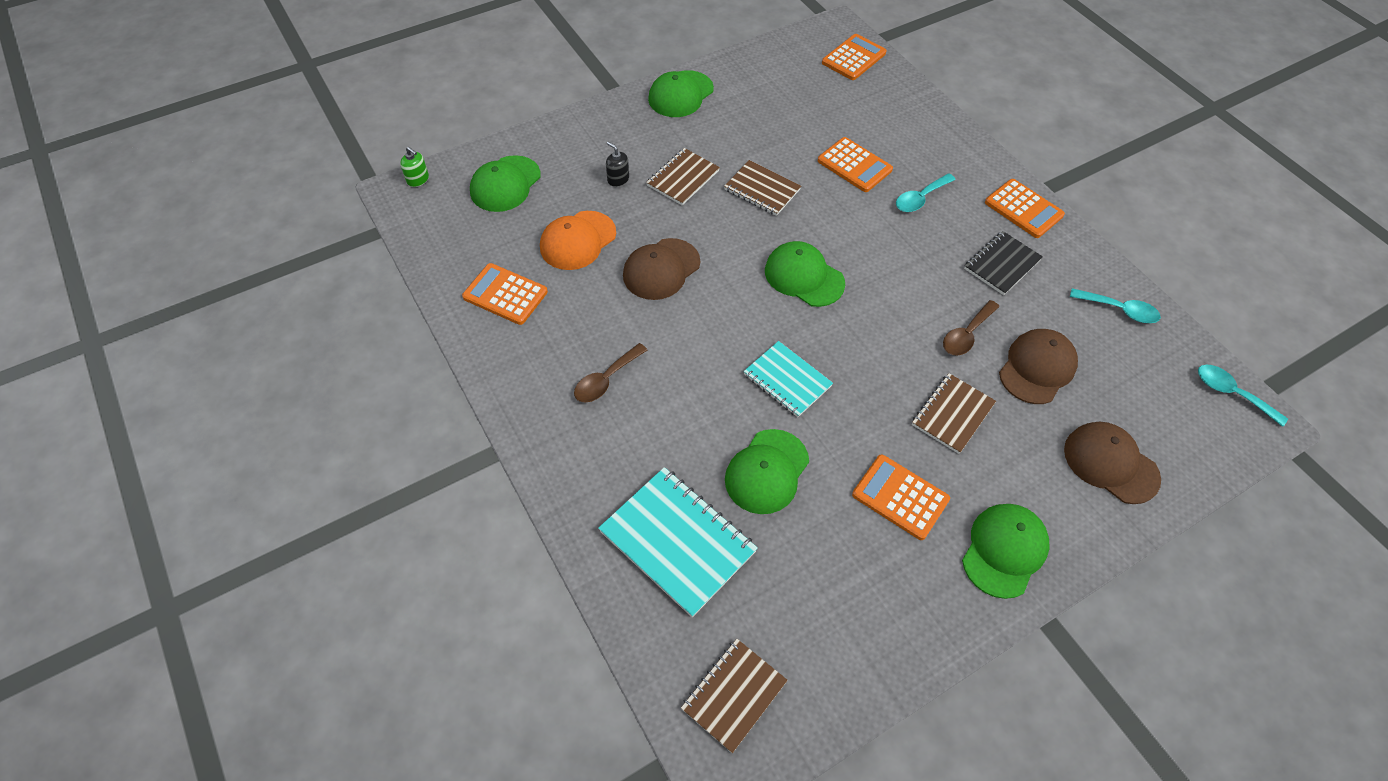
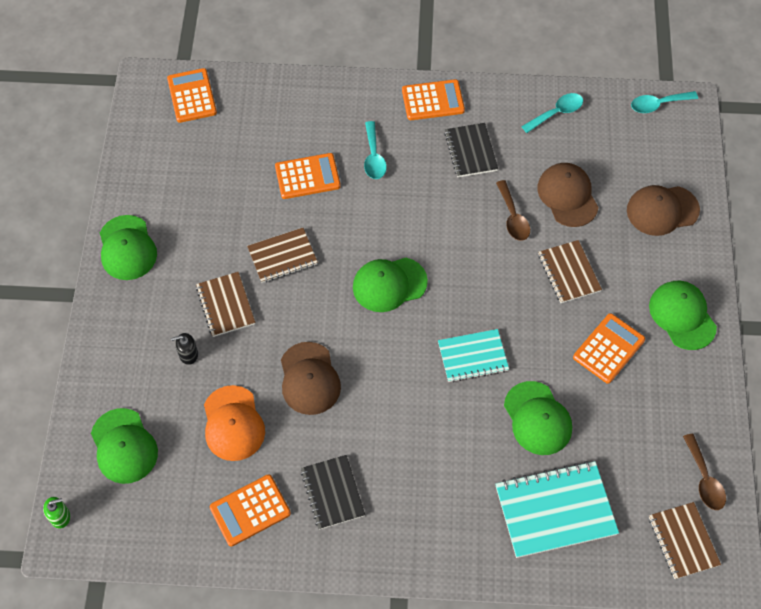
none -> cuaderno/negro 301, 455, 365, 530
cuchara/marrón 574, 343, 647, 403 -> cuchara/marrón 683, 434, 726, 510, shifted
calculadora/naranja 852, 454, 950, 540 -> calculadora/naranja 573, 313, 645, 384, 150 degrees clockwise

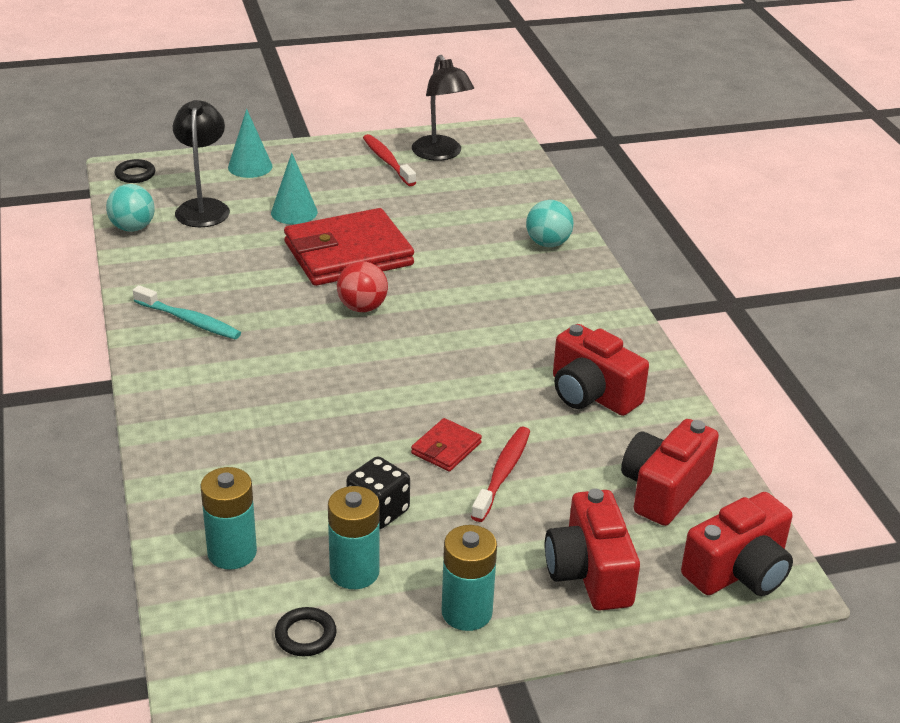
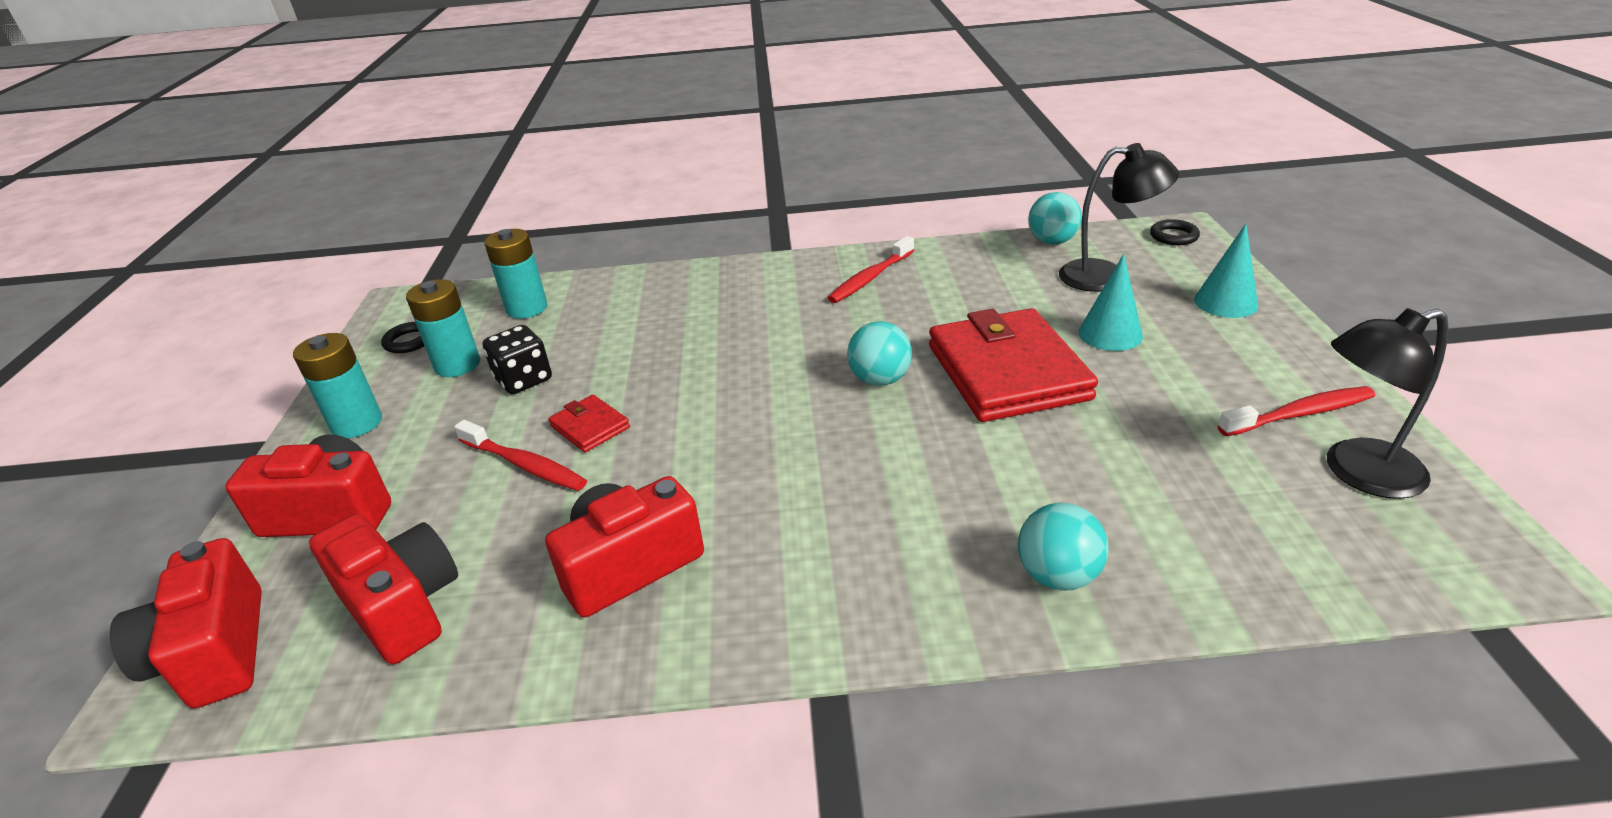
cepillo de dientes/turquesa 133, 285, 241, 339 -> cepillo de dientes/rojo 828, 236, 914, 303
pelota/rojo 337, 261, 388, 312 -> pelota/turquesa 847, 321, 912, 386

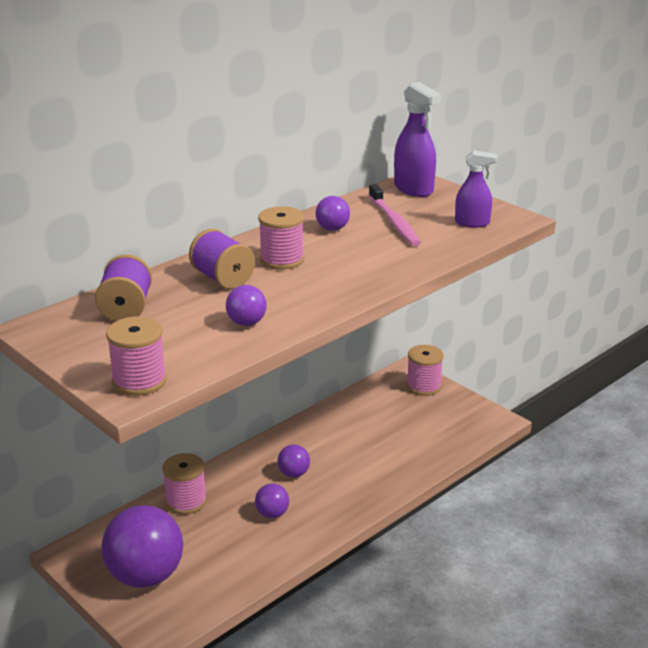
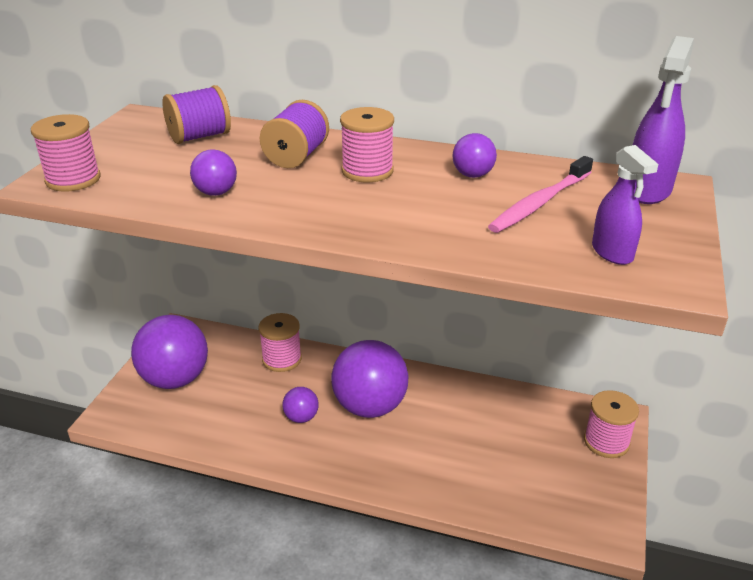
pelota/morado 278, 445, 310, 478 -> pelota/morado 331, 340, 408, 418, x2.15

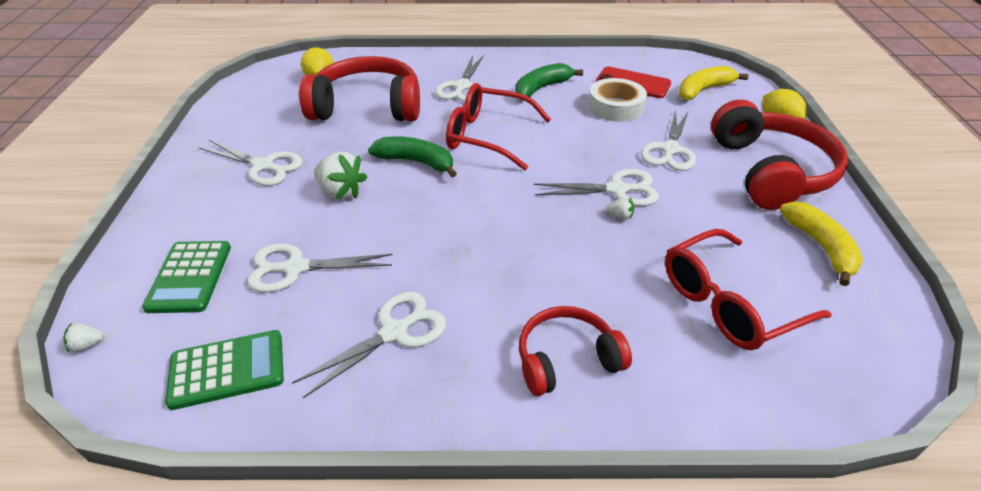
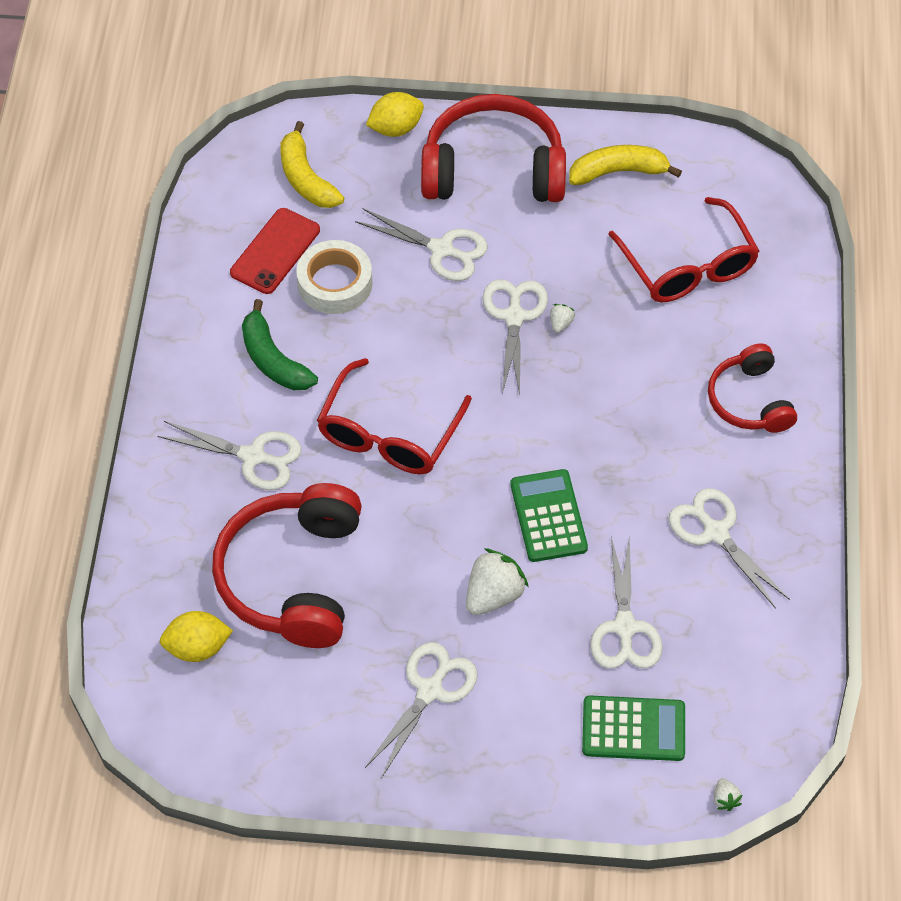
plátano/verde 368, 136, 457, 177 -> none
calculadora/verde 165, 330, 284, 410 -> calculadora/verde 510, 469, 588, 562, shifted

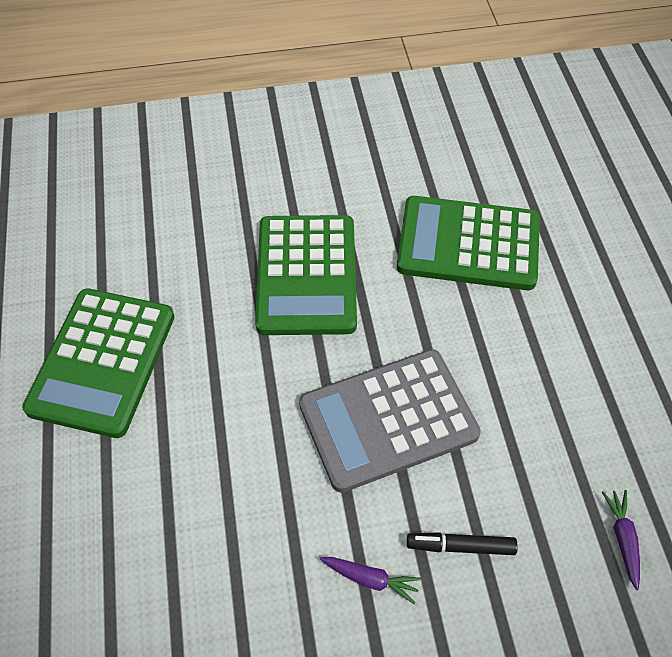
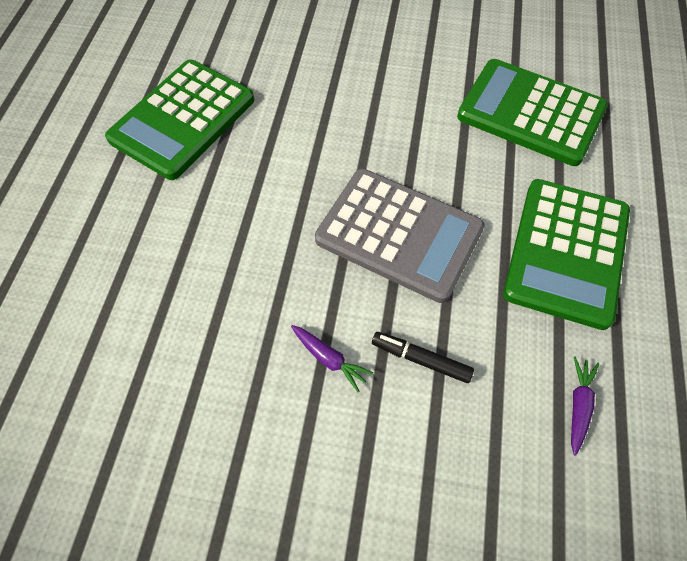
calculadora/verde 255, 215, 357, 335 -> calculadora/verde 503, 179, 630, 330, shifted
calculadora/gris 299, 349, 481, 493 -> calculadora/gris 315, 169, 485, 303, 150 degrees counterclockwise

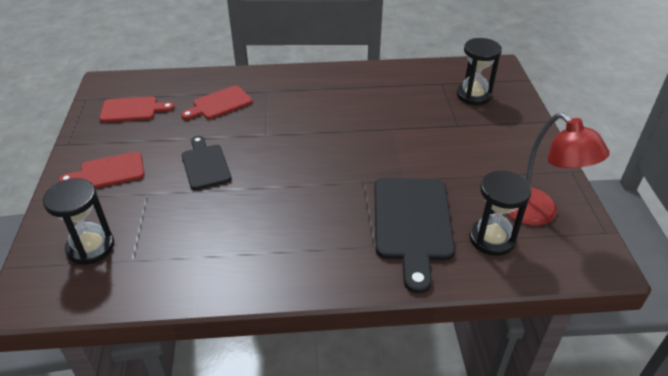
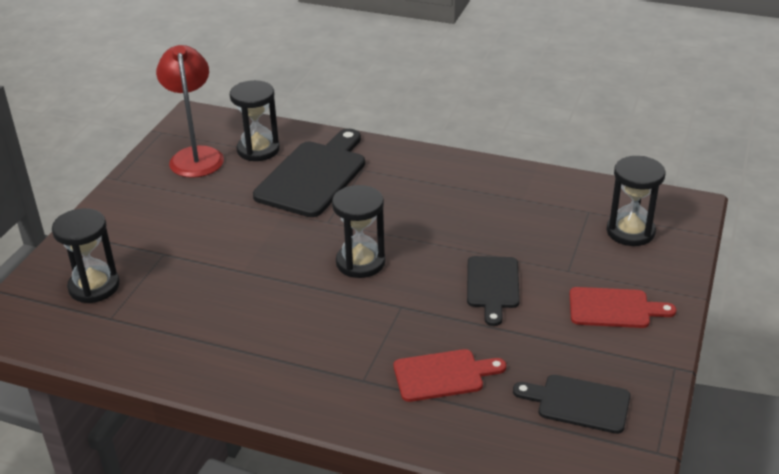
none -> reloj de arena/negro 332, 185, 385, 278
tabla de cortar/rojo 99, 96, 175, 122 -> tabla de cortar/negro 513, 375, 630, 434

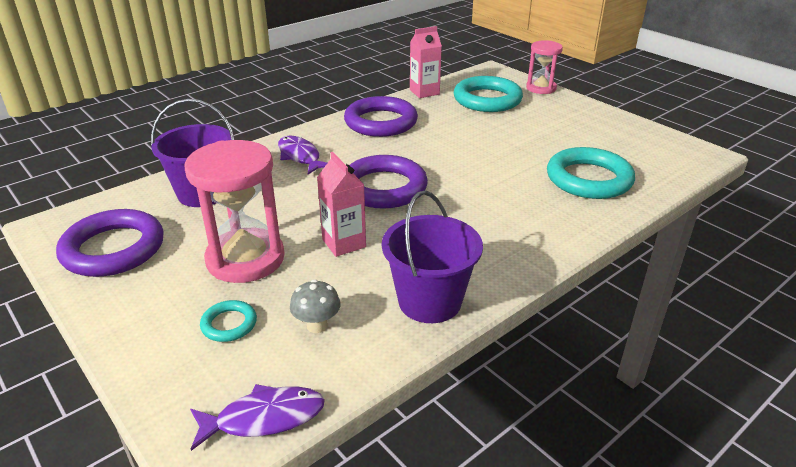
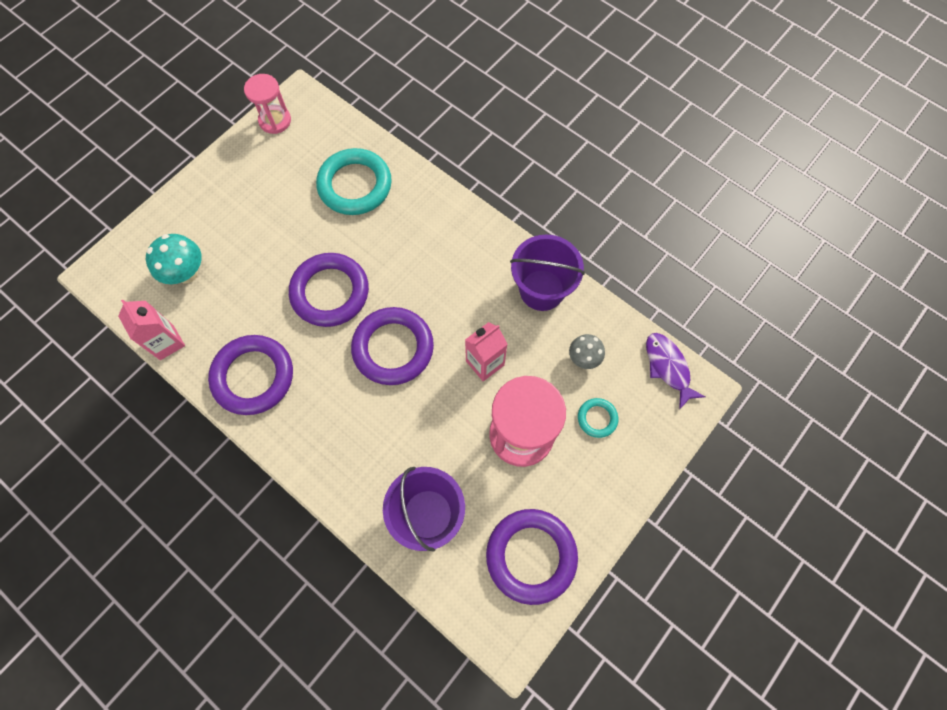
pez/morado 278, 135, 327, 174 -> none
none -> anillo/morado 289, 253, 369, 327
reloj de arena/rosa 526, 40, 563, 94 -> reloj de arena/rosa 244, 74, 291, 134, shifted
anillo/turquesa 454, 76, 523, 112 -> seta/turquesa 146, 234, 202, 284

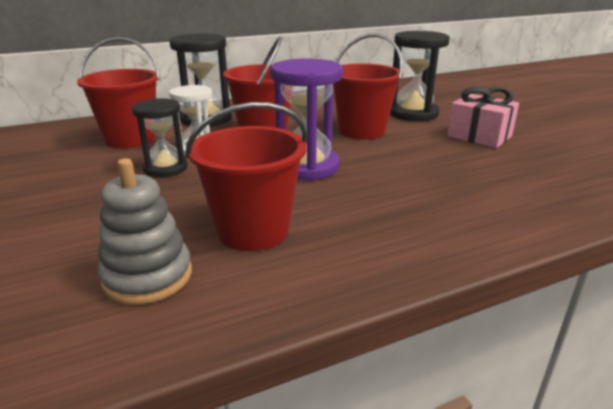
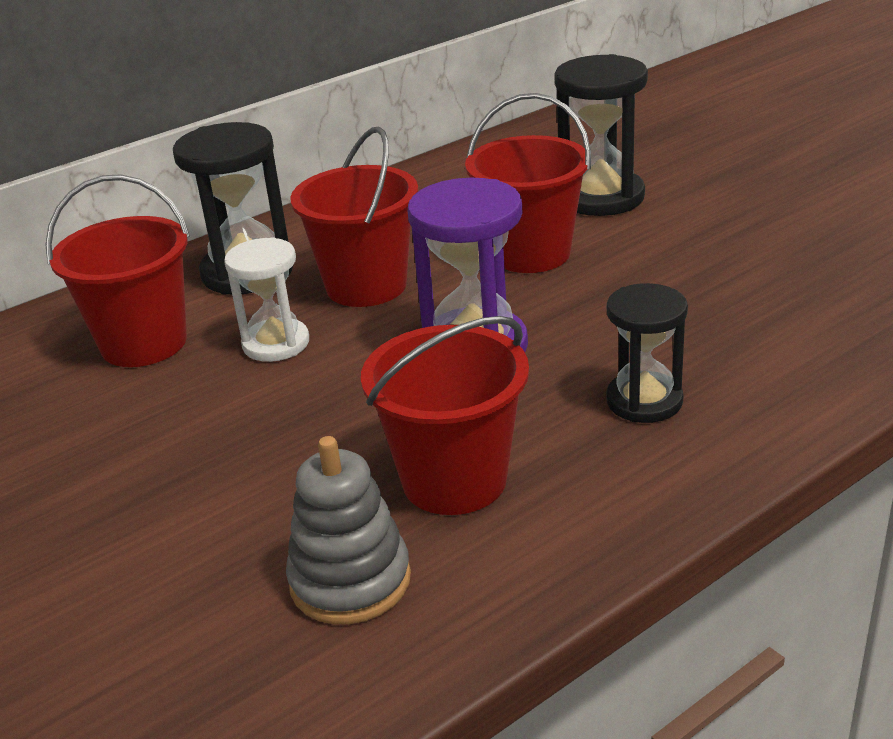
regalo/rosa 447, 86, 519, 148 -> none
reloj de arena/negro 132, 98, 188, 177 -> reloj de arena/negro 606, 283, 688, 423, shifted

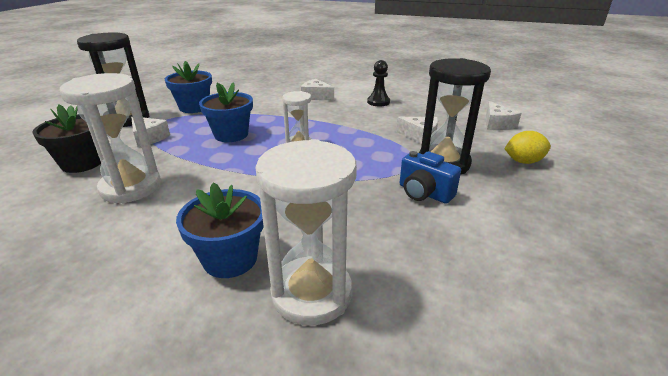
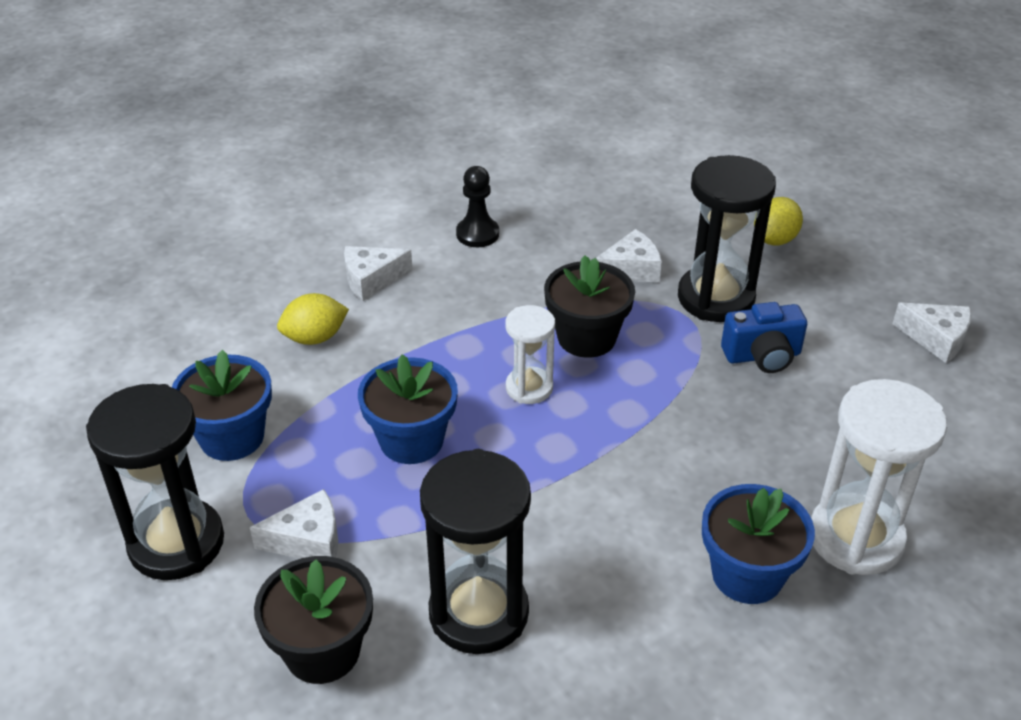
none -> limón/amarillo 277, 293, 349, 345
none -> maceta/negro 544, 255, 635, 358
queso/blanco 486, 101, 521, 130 -> queso/blanco 893, 303, 971, 363, shifted
reloj de arena/blanco 60, 73, 161, 204 -> reloj de arena/negro 420, 449, 531, 654

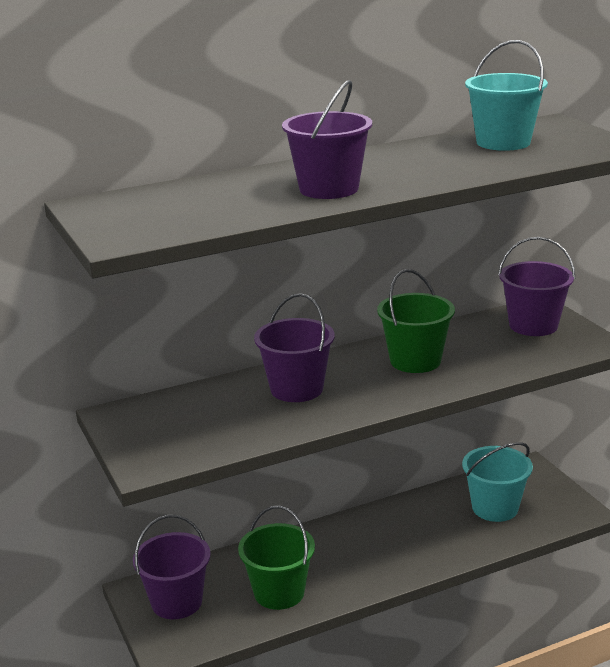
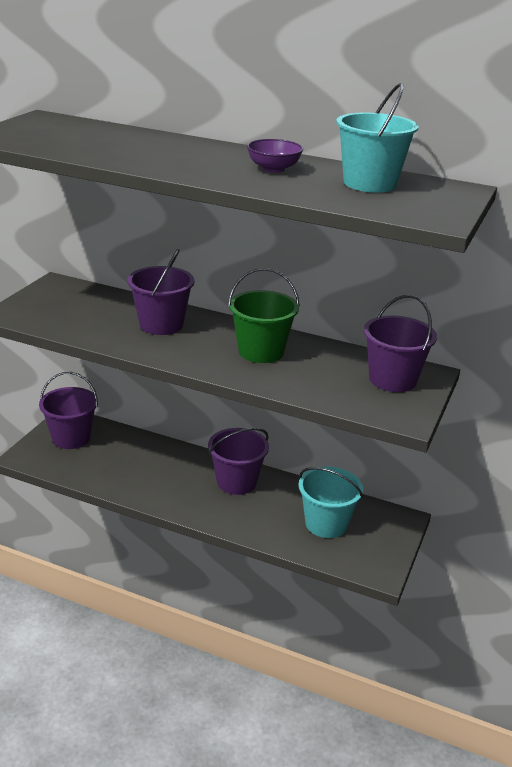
balde/verde 238, 506, 315, 610 -> none
none -> cuenco/morado 247, 139, 303, 173
balde/morado 282, 80, 372, 199 -> balde/morado 208, 428, 269, 495, shifted

